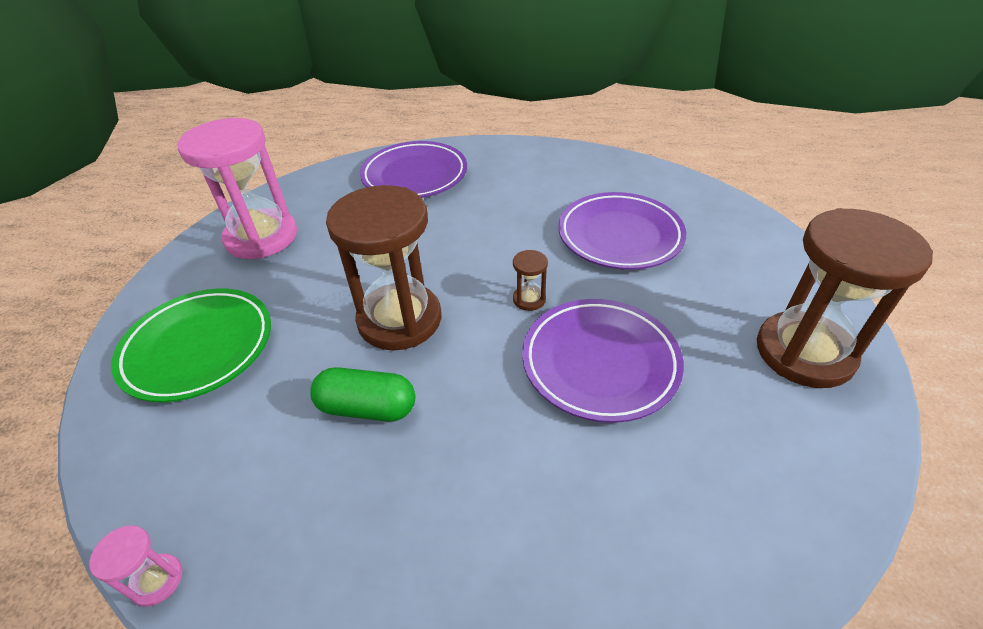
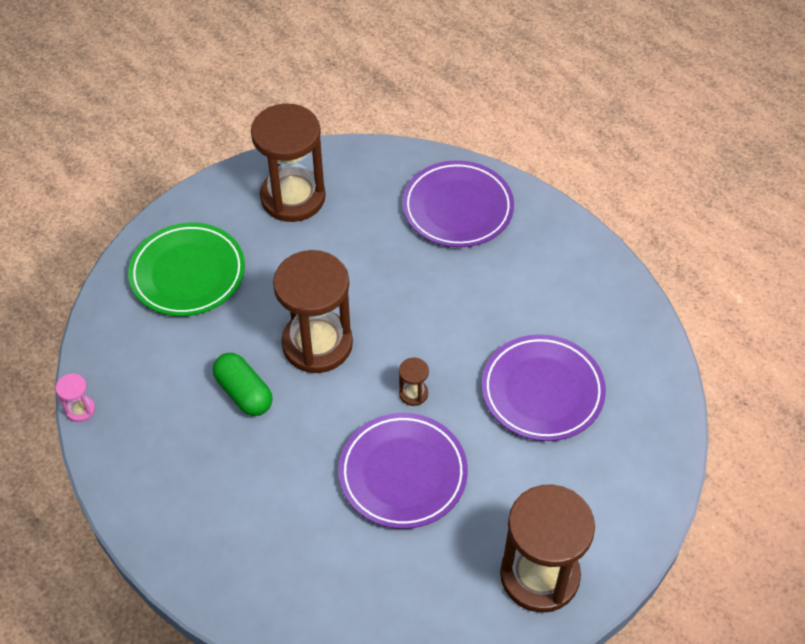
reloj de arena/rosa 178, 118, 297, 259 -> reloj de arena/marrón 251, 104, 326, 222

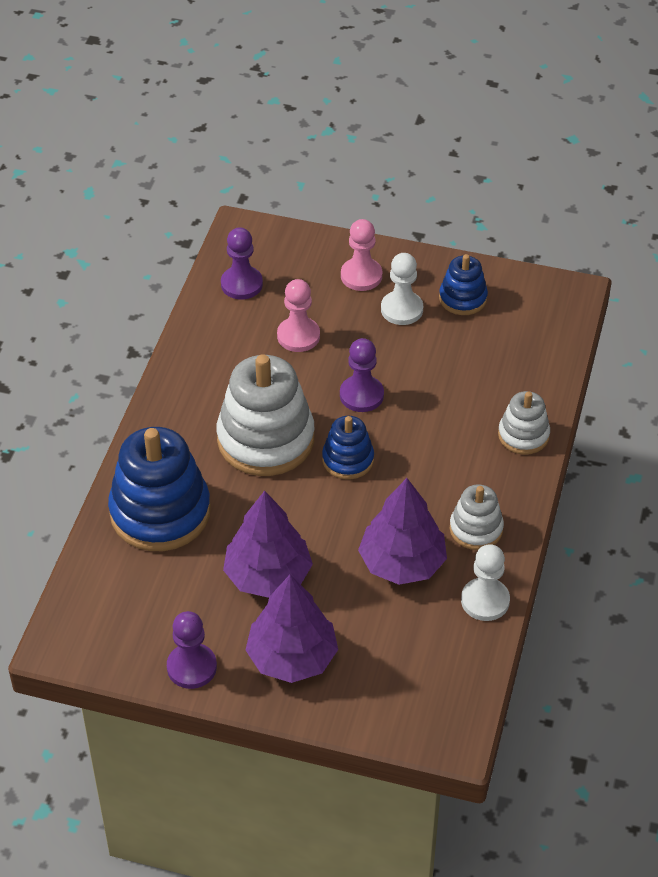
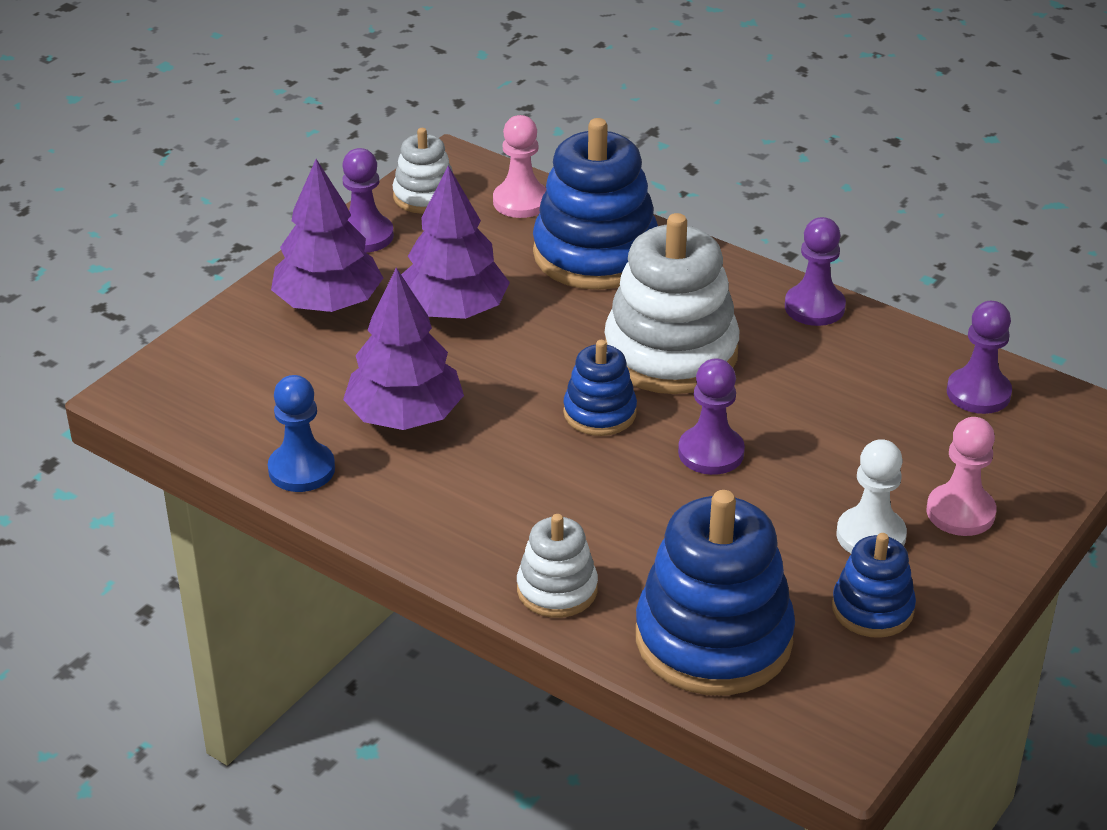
none -> juguete apilable/azul 636, 490, 795, 695
none -> peón/morado 785, 217, 846, 326
peón/rosa 277, 279, 320, 352 -> peón/rosa 493, 115, 547, 218, shifted
juguete apilable/blanco 450, 485, 504, 550 -> juguete apilable/blanco 393, 128, 453, 214, shifted
peón/blanco 461, 544, 510, 621 -> peón/azul 268, 375, 335, 492

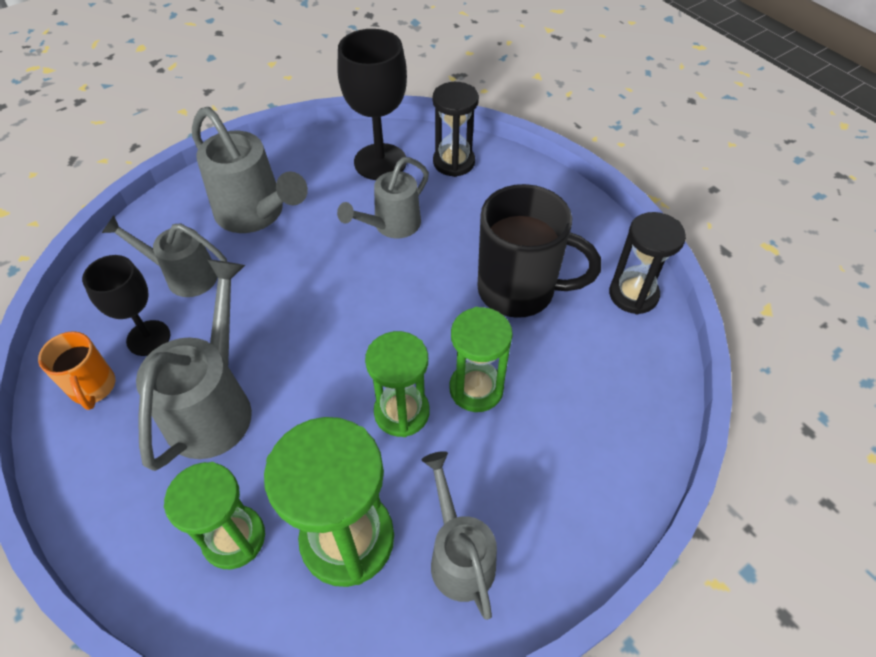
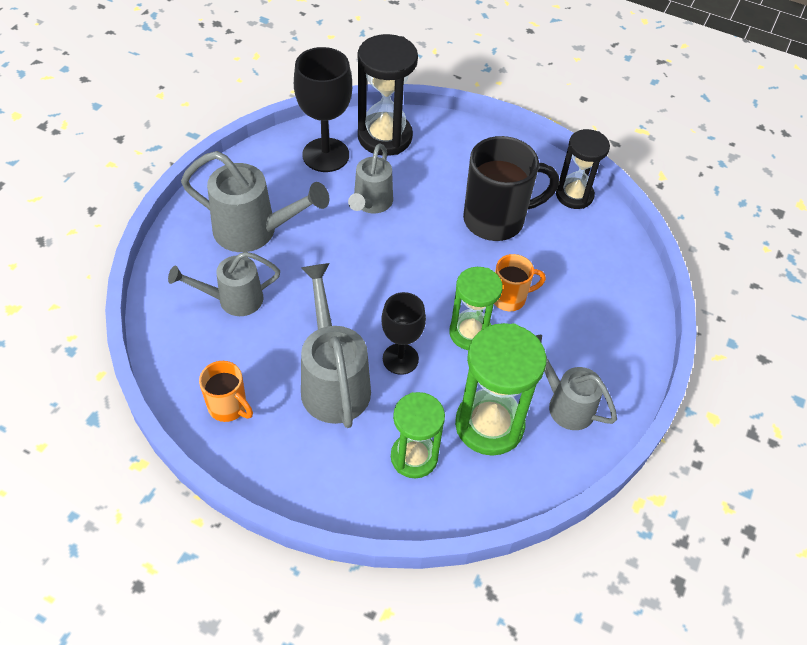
copa/negro 82, 255, 170, 356 -> copa/negro 381, 292, 426, 375, shifted
reloj de arena/verde 449, 307, 513, 412 -> taza/naranja 494, 254, 546, 311
reloj de arena/negro 433, 82, 479, 177 -> reloj de arena/negro 358, 34, 418, 156, x1.50

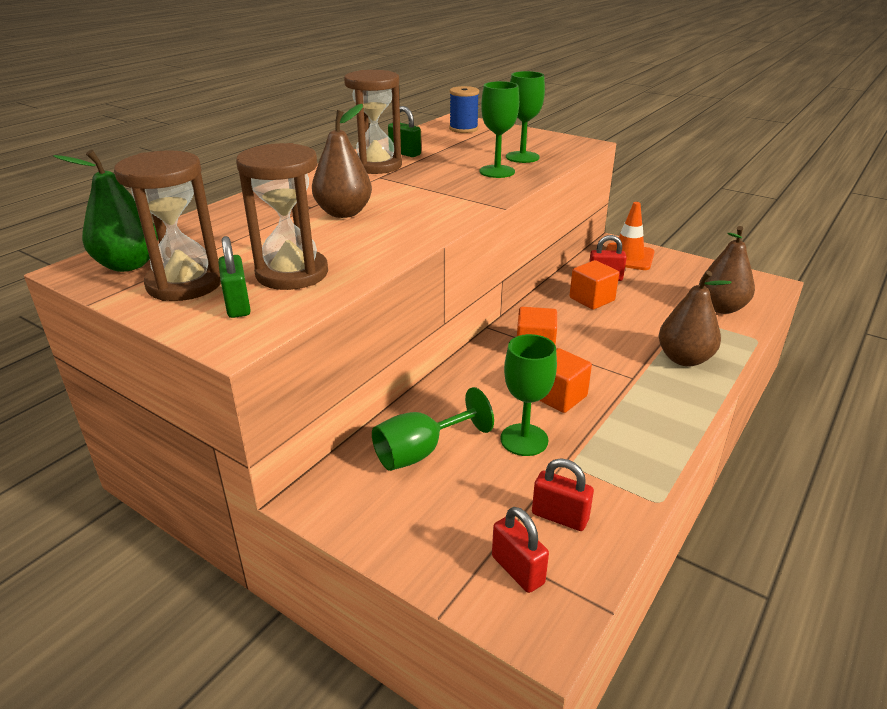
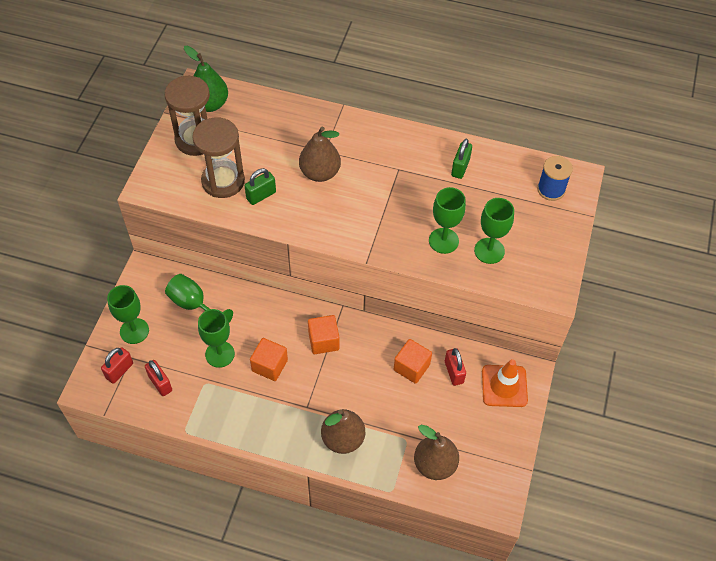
reloj de arena/marrón 344, 70, 402, 174 -> none
none -> copa/verde 107, 285, 149, 344
candado/verde 218, 236, 251, 318 -> candado/verde 245, 168, 276, 205, shifted
candado/rojo 532, 458, 594, 531 -> candado/rojo 145, 360, 172, 396, 45 degrees counterclockwise

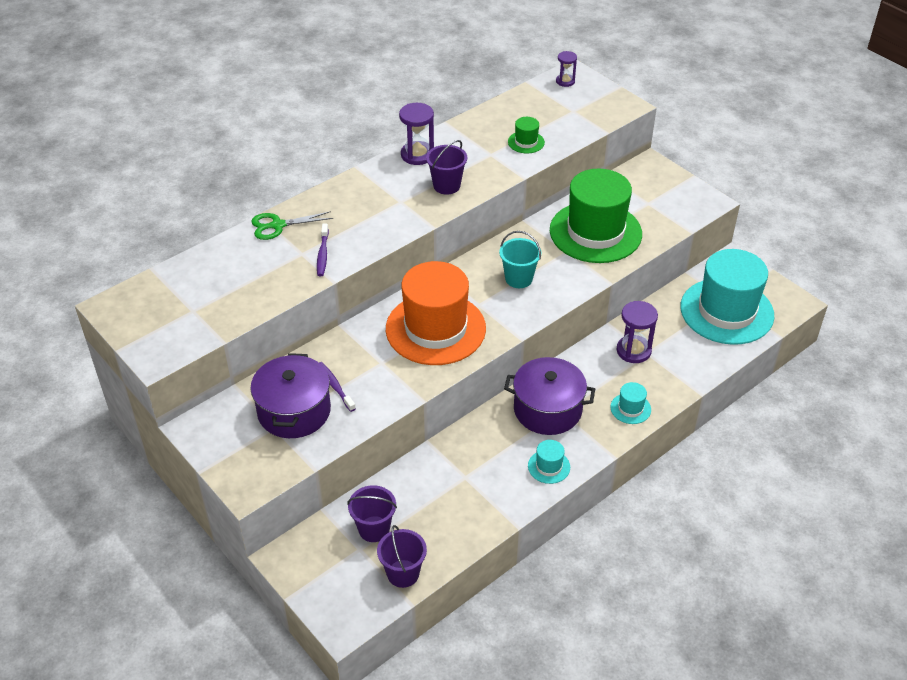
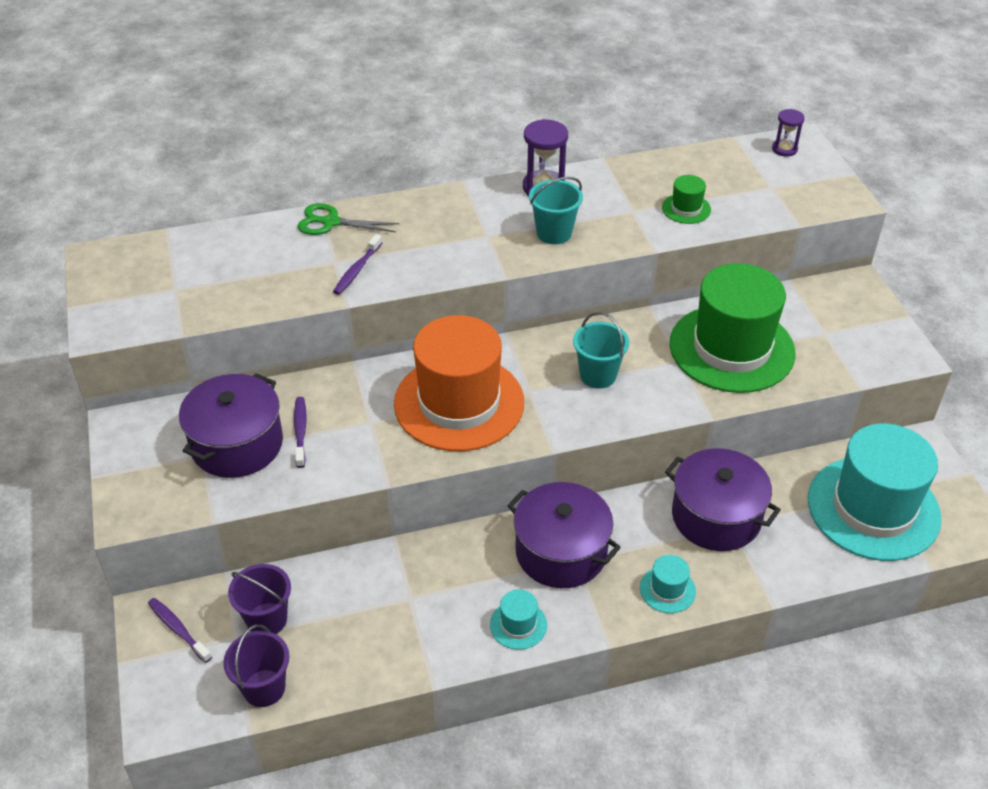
none -> cepillo de dientes/morado 148, 598, 212, 663
reloj de arena/morado 616, 301, 658, 363 -> olla/morado 665, 448, 781, 551
balde/morado 426, 140, 467, 195 -> balde/turquesa 529, 177, 583, 244

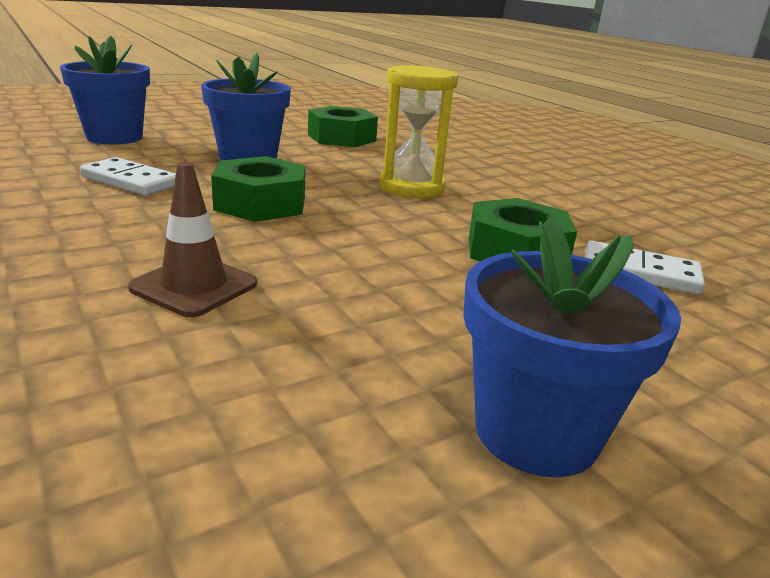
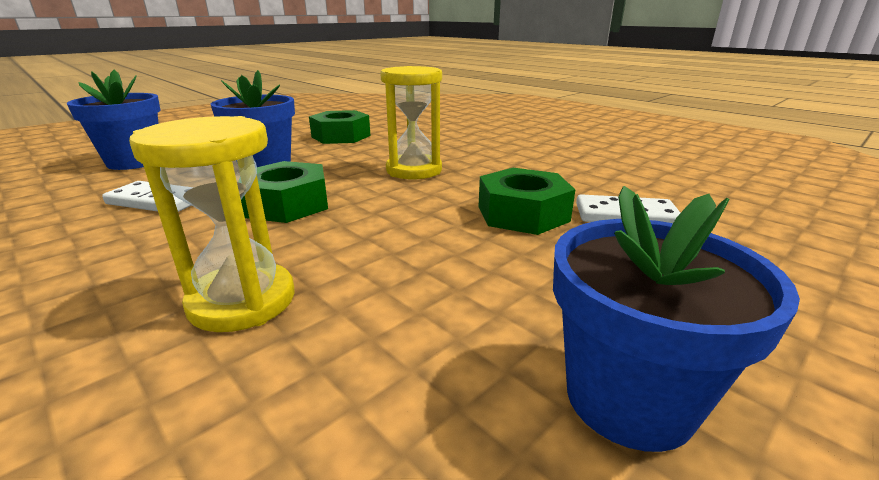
cono de tráfico/marrón 128, 162, 257, 317 -> reloj de arena/amarillo 129, 116, 295, 332

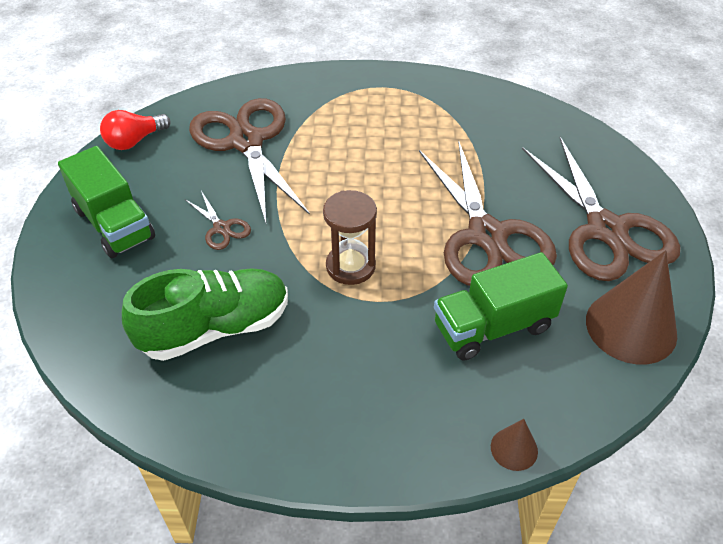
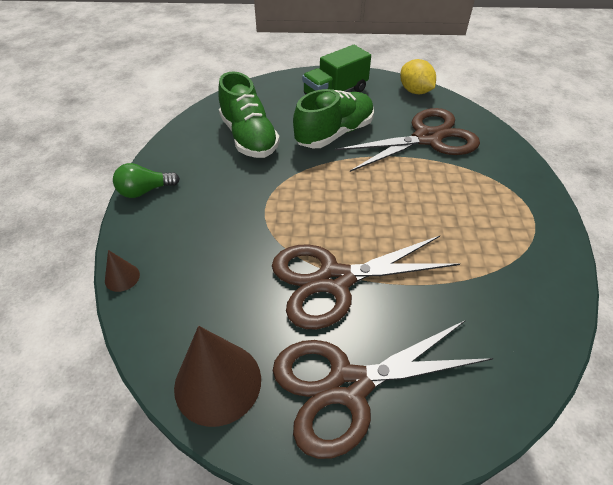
reloj de arena/marrón 323, 190, 377, 285 -> none
camión/verde 434, 252, 568, 361 -> none
none -> bombilla/verde 113, 163, 180, 198
bombilla/rojo 100, 110, 171, 150 -> limón/amarillo 400, 59, 436, 94
tijeras/marrón 185, 191, 251, 250 -> zapato/verde 293, 89, 374, 148

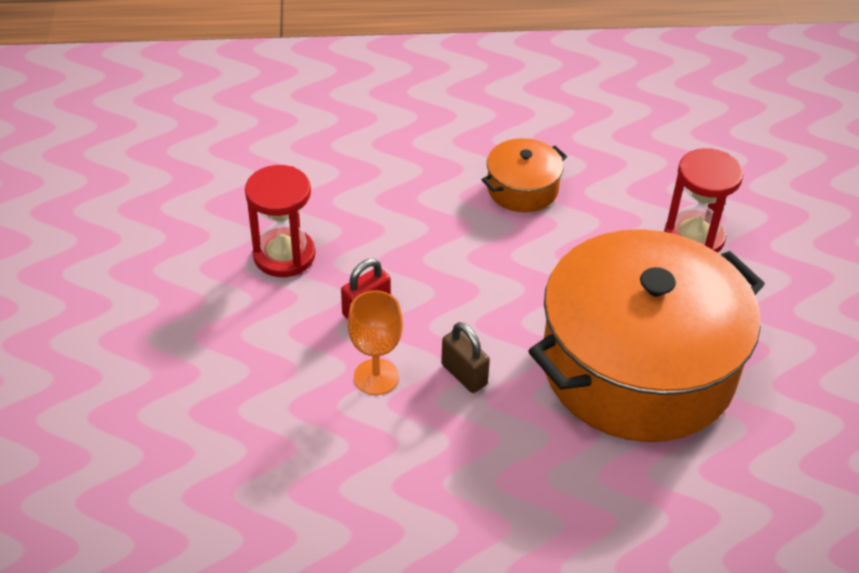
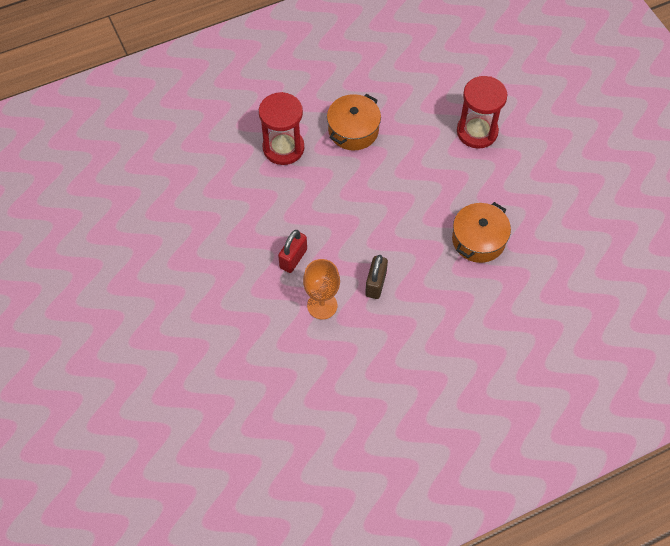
reloj de arena/rojo 245, 165, 315, 277 -> reloj de arena/rojo 259, 92, 304, 165, shifted
candado/marrón 441, 322, 490, 393 -> candado/marrón 365, 255, 388, 299, 75 degrees clockwise
olla/naranja 528, 229, 765, 442 -> olla/naranja 452, 202, 511, 263, x0.42

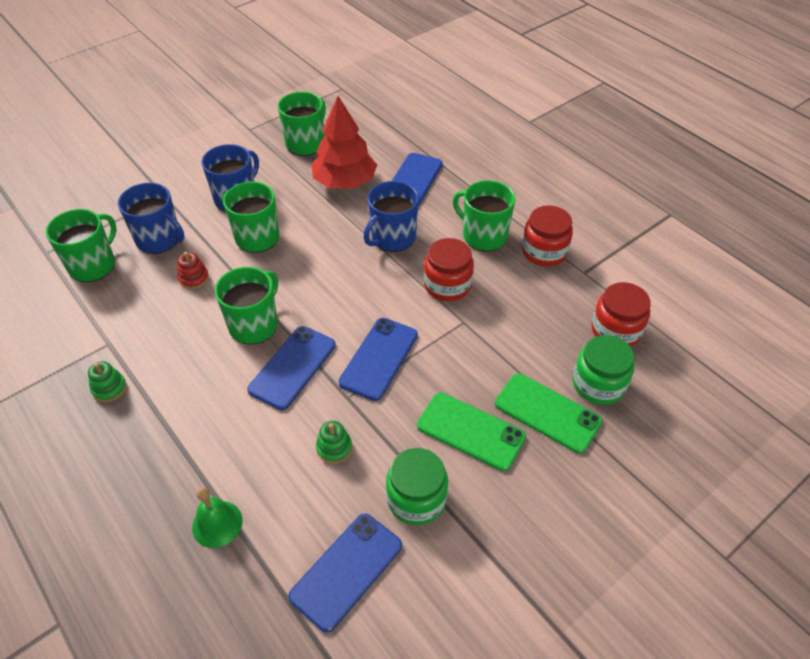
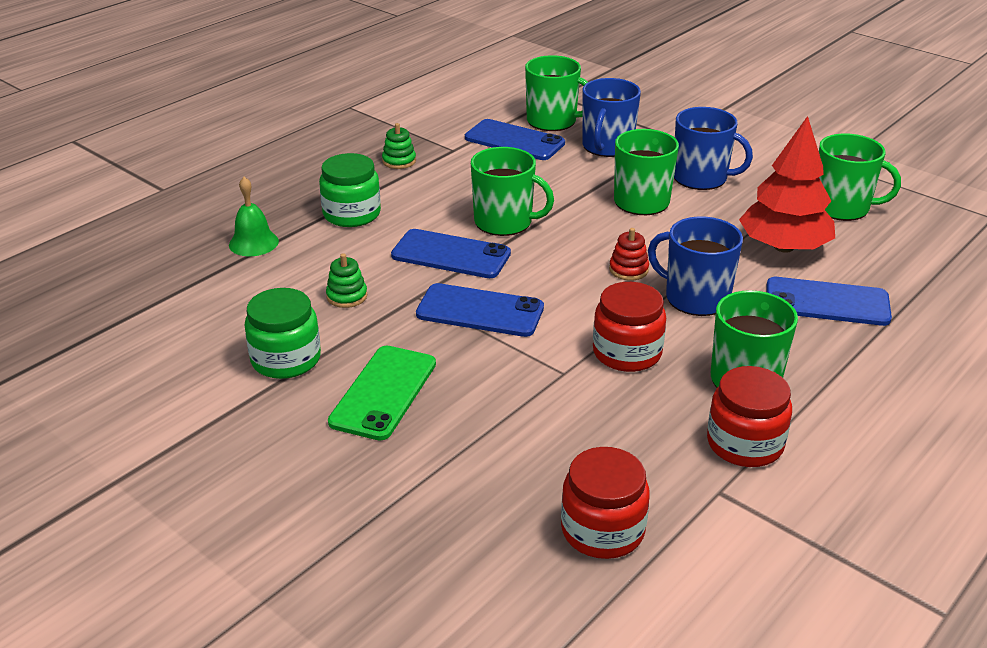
móvil/verde 495, 373, 603, 454 -> none
juguete apilable/rojo 177, 252, 209, 289 -> juguete apilable/rojo 609, 228, 649, 280, shifted
móvil/azul 288, 513, 402, 633 -> móvil/azul 465, 119, 565, 160, shifted
tarro/verde 573, 335, 634, 405 -> tarro/verde 319, 153, 381, 227, shifted

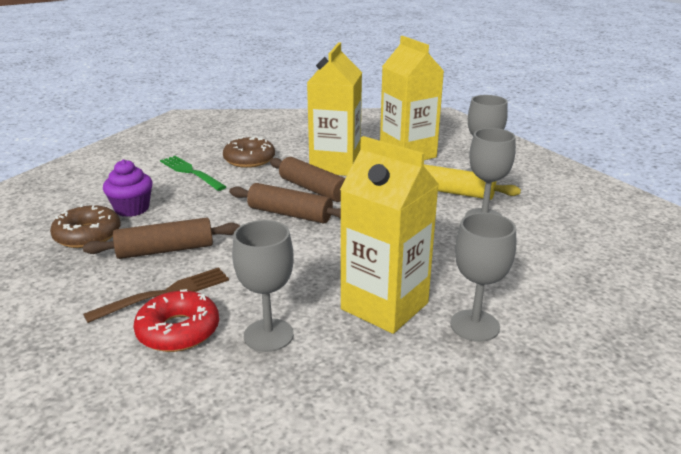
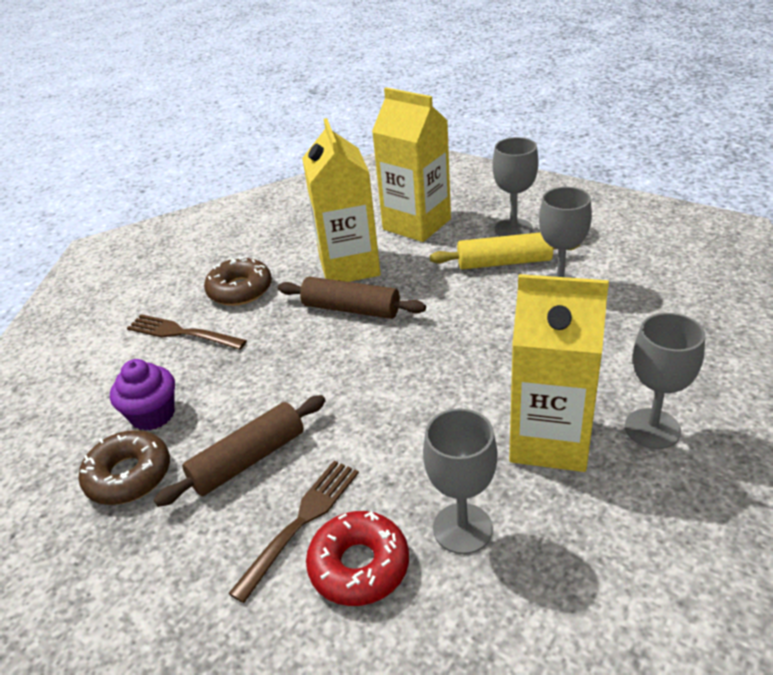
rodillo/marrón 229, 183, 341, 224 -> none
tenedor/verde 160, 156, 226, 191 -> tenedor/marrón 127, 314, 247, 350

